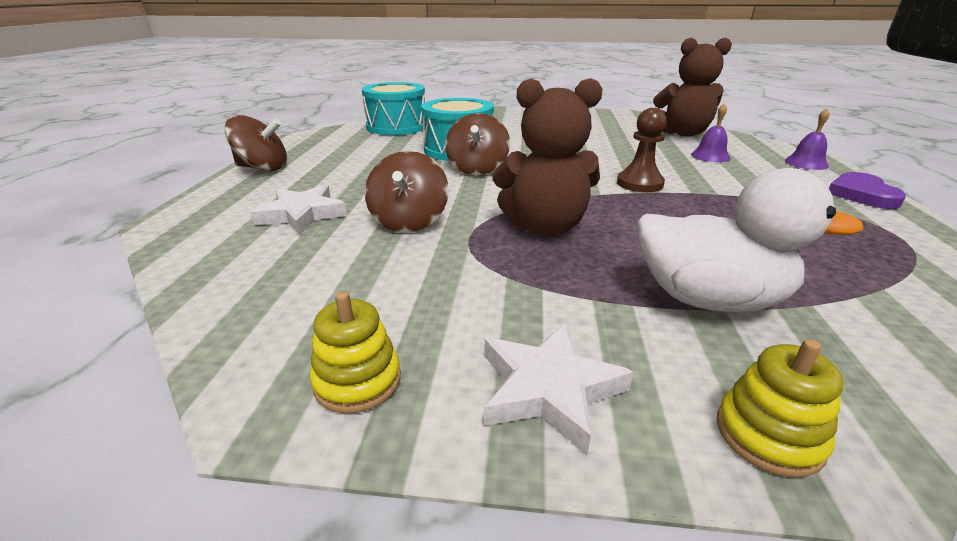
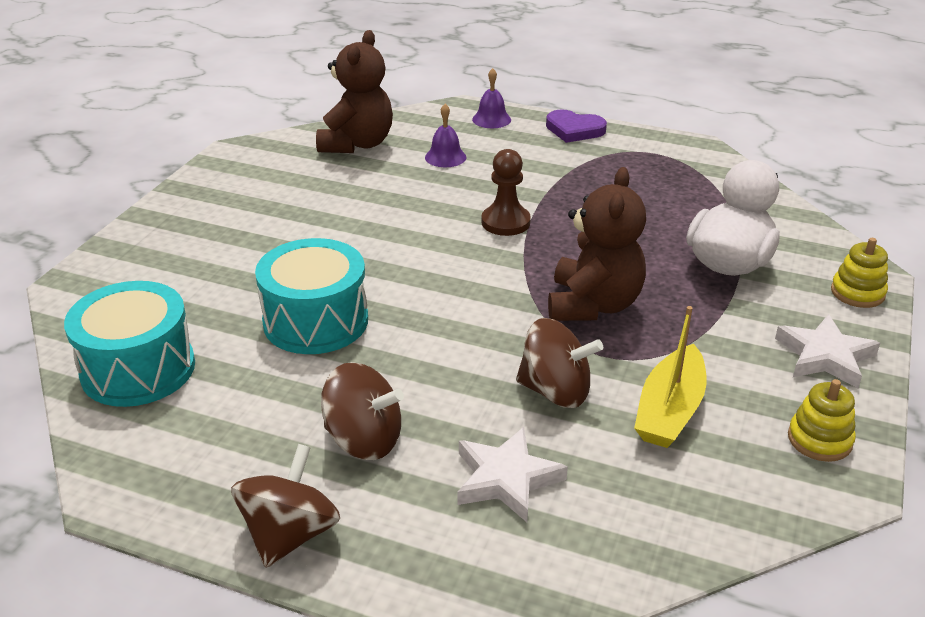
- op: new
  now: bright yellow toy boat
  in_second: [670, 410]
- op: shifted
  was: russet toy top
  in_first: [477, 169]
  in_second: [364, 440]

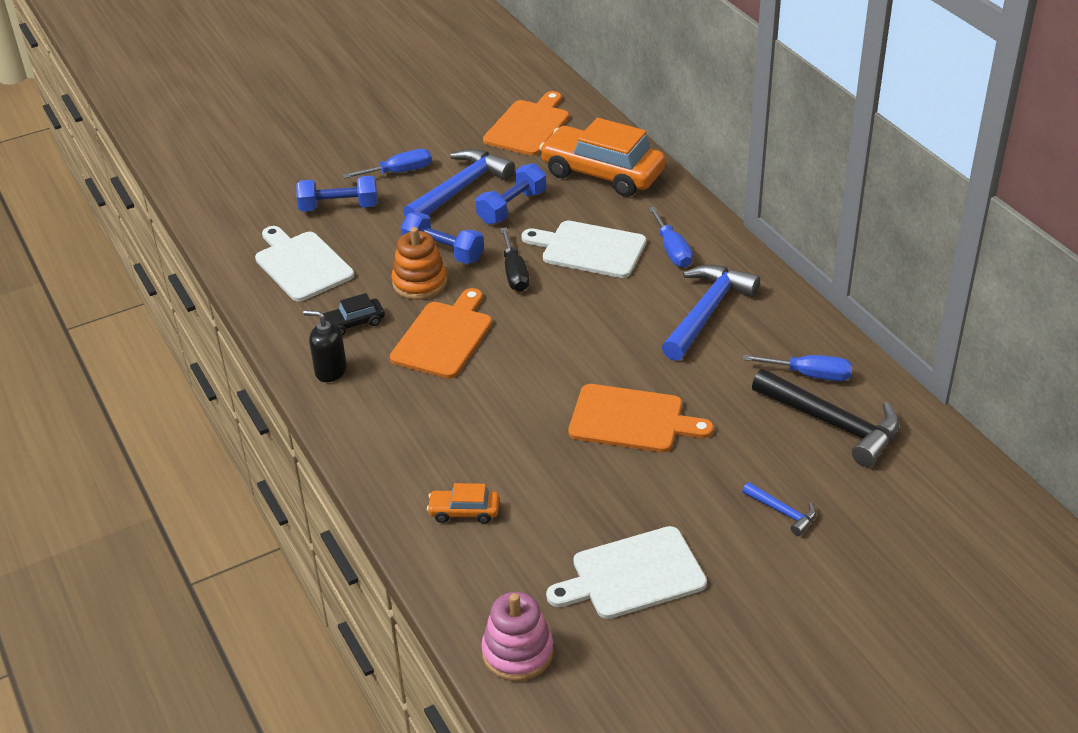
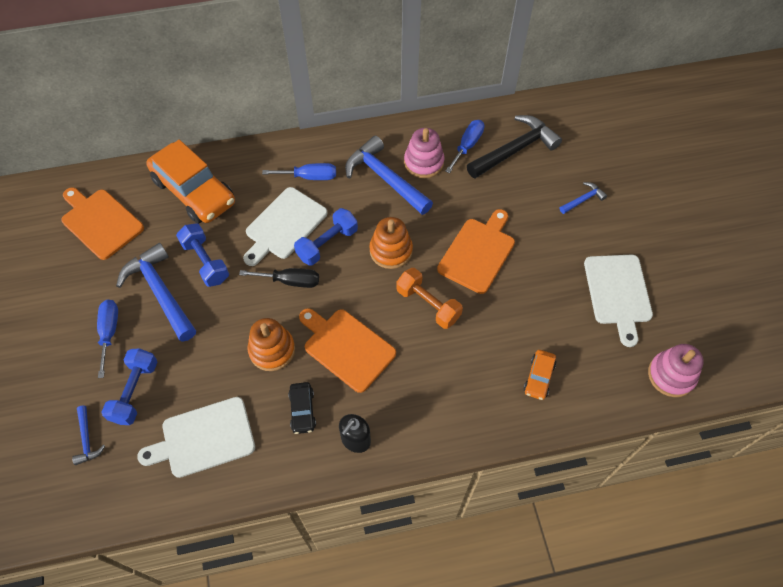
- op: new
  now: cobalt carpenter's hammer
  in_second: [87, 439]
- op: new
  now: orange stacking toy
  in_second: [391, 251]
- op: new
  now: orange dumbbell
  in_second: [428, 304]
- op: new
  now: pink stacking toy
  in_second: [424, 162]
- op: shifted
  was: cobalt dumbbell
  in_first: [443, 251]
  in_second: [327, 244]
- op: rotated
  was: orange toy car
  in_first: [602, 173]
  in_second: [194, 191]
  clockwise: -90

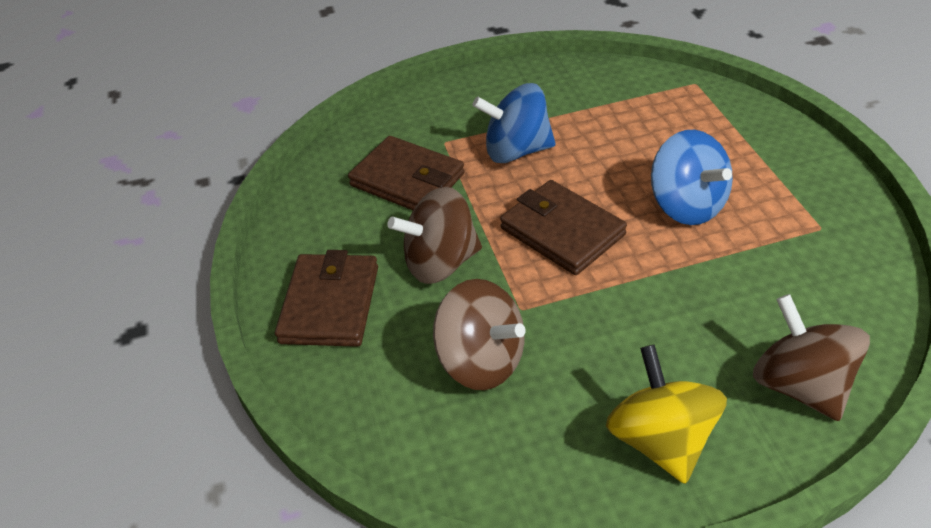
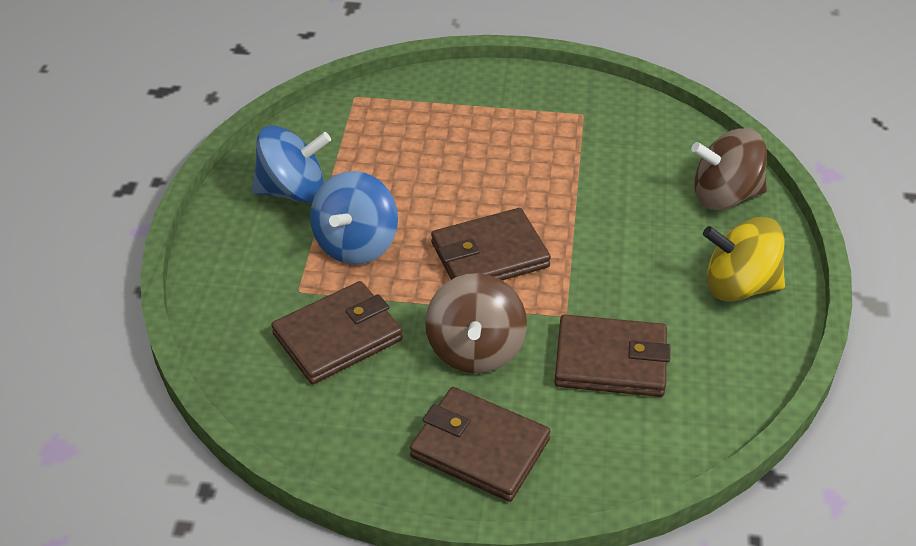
- op: shifted
  was: cobalt toy top
  in_first: [686, 205]
  in_second: [293, 191]
- op: swapped
  was: russet toy top
  now: russet card wallet
  in_first: [481, 361]
  in_second: [610, 360]

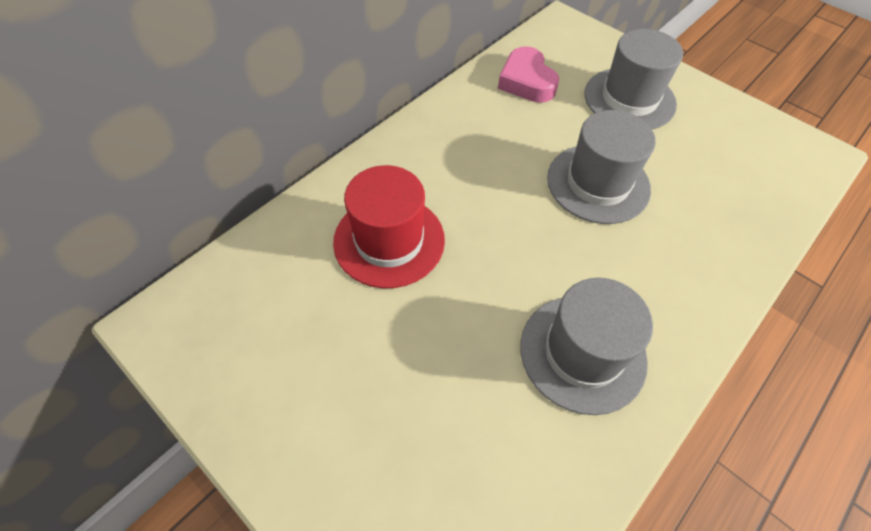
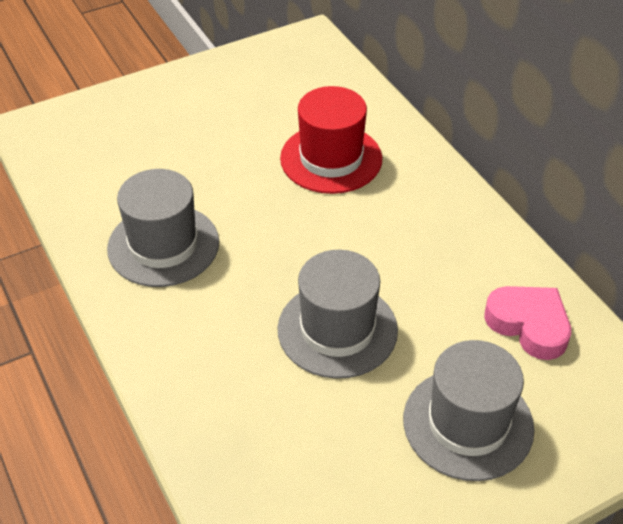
- op: rotated
  was: pink love heart
  in_first: [526, 81]
  in_second: [529, 325]
  clockwise: 45

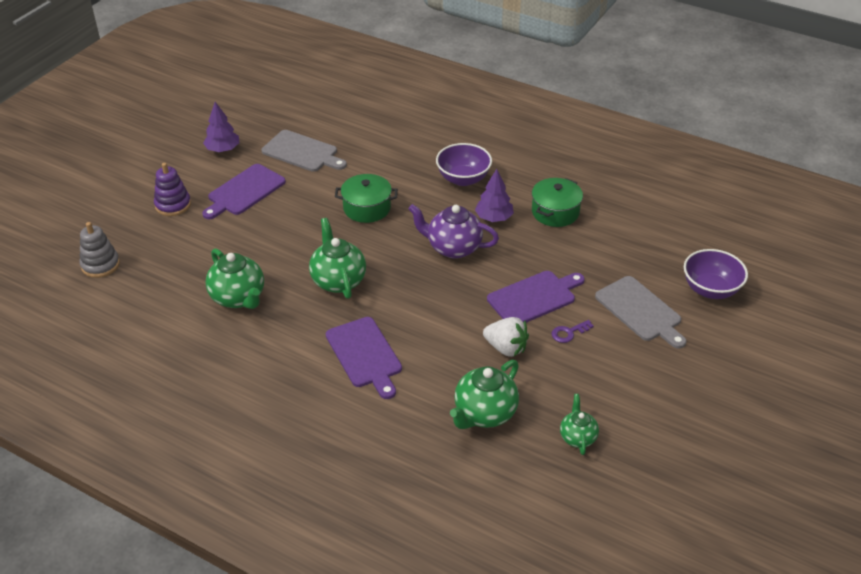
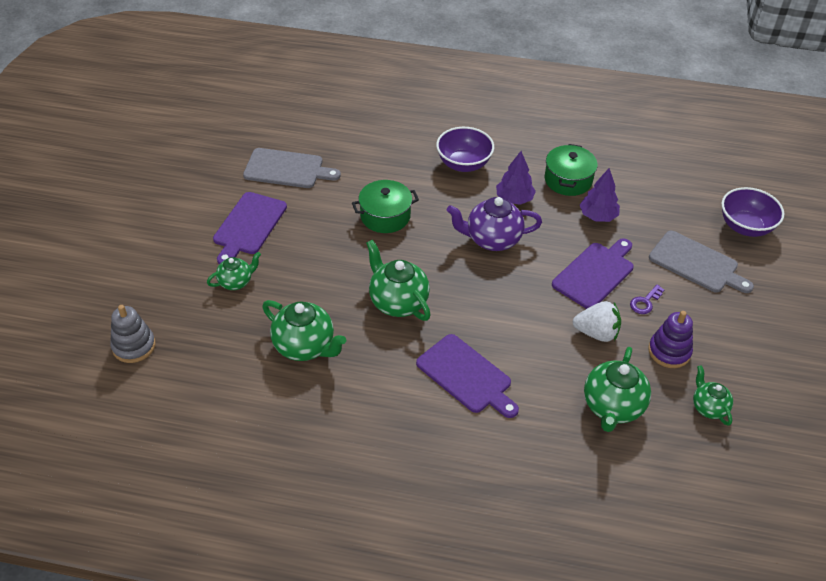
- op: new
  now: green tea pot
  in_second: [236, 282]
- op: shifted
  was: royal purple stacking toy
  in_first: [173, 205]
  in_second: [669, 351]
- op: shifted
  was: royal purple tree
  in_first: [223, 149]
  in_second: [598, 216]

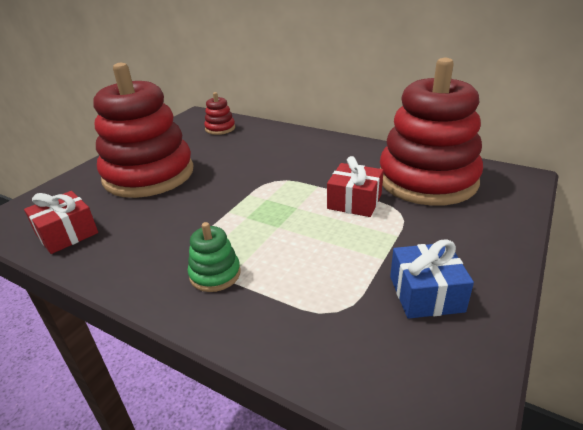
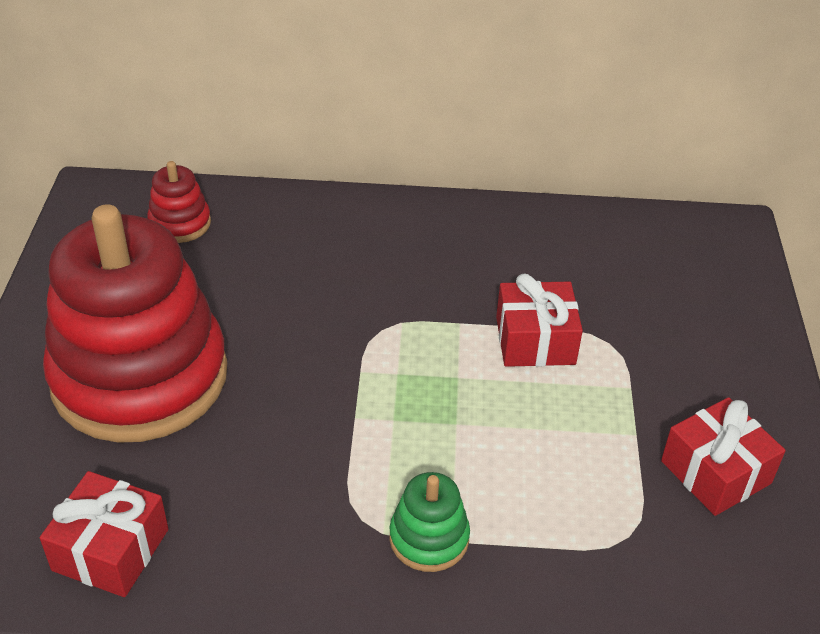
- op: gone
  was: crimson stacking toy
  in_first: [427, 180]
- op: repainted
  was: cobalt gift
  now: crimson gift
  in_first: [426, 294]
  in_second: [715, 472]

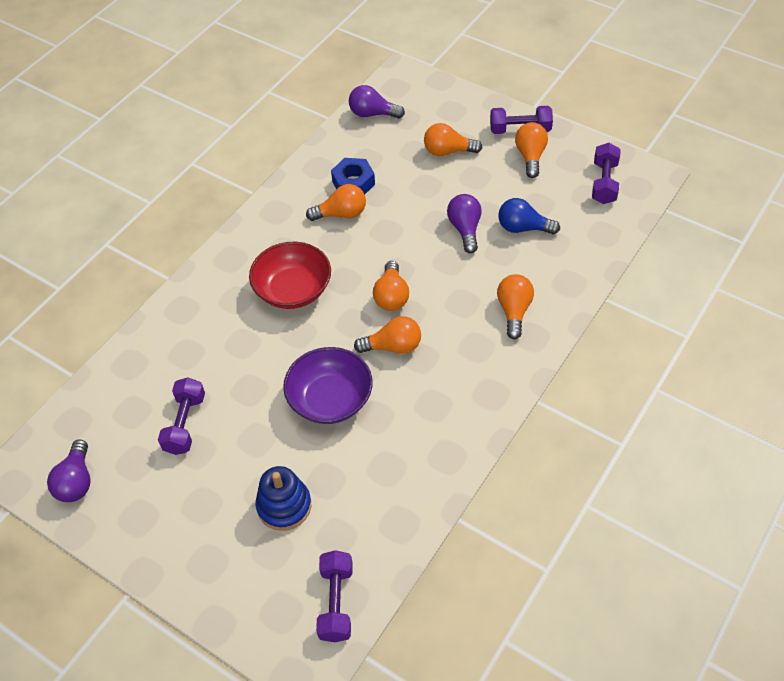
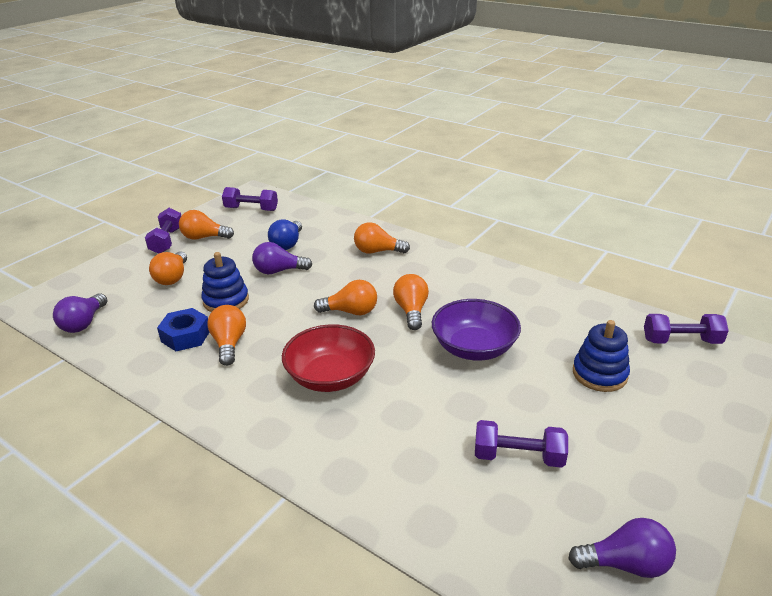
- op: new
  now: cobalt stacking toy
  in_second: [226, 300]

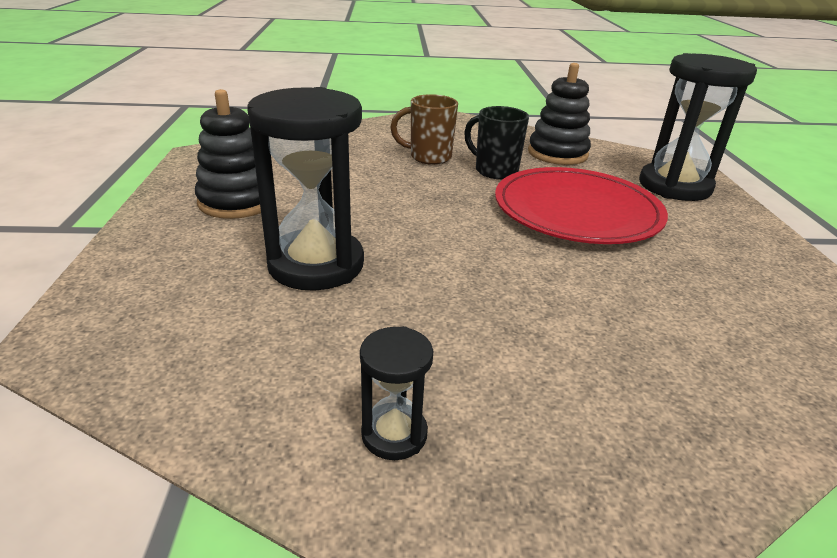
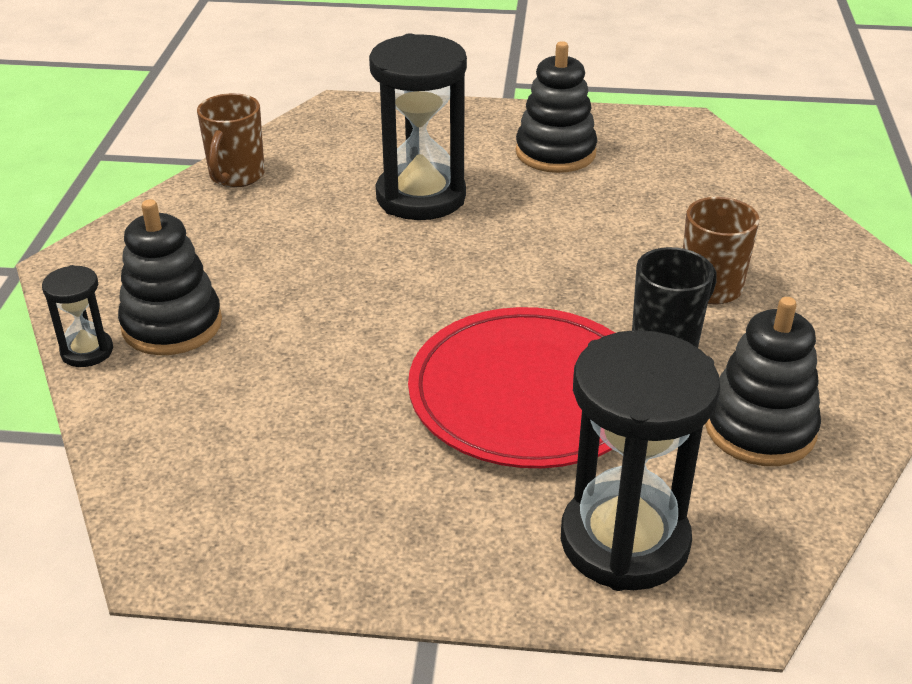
- op: new
  now: black stacking toy
  in_second: [172, 325]
- op: new
  now: russet tea mug
  in_second: [236, 176]
- op: shifted
  was: black sand timer
  in_first: [394, 434]
  in_second: [87, 351]

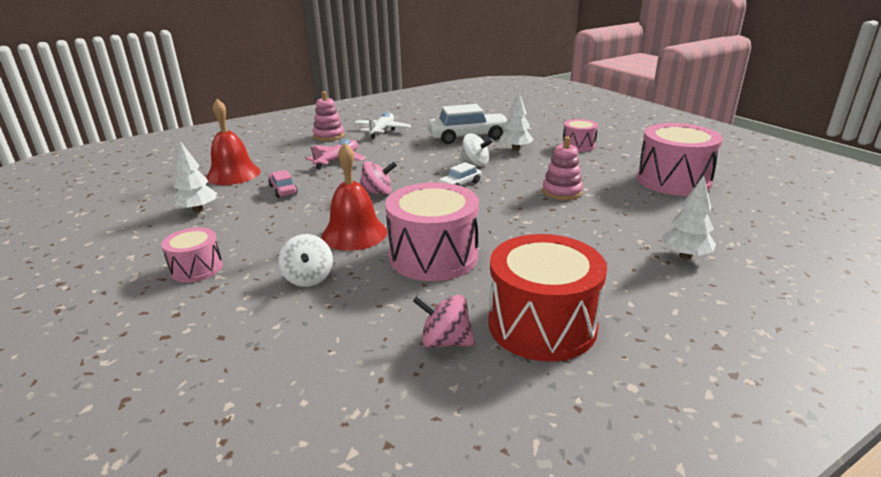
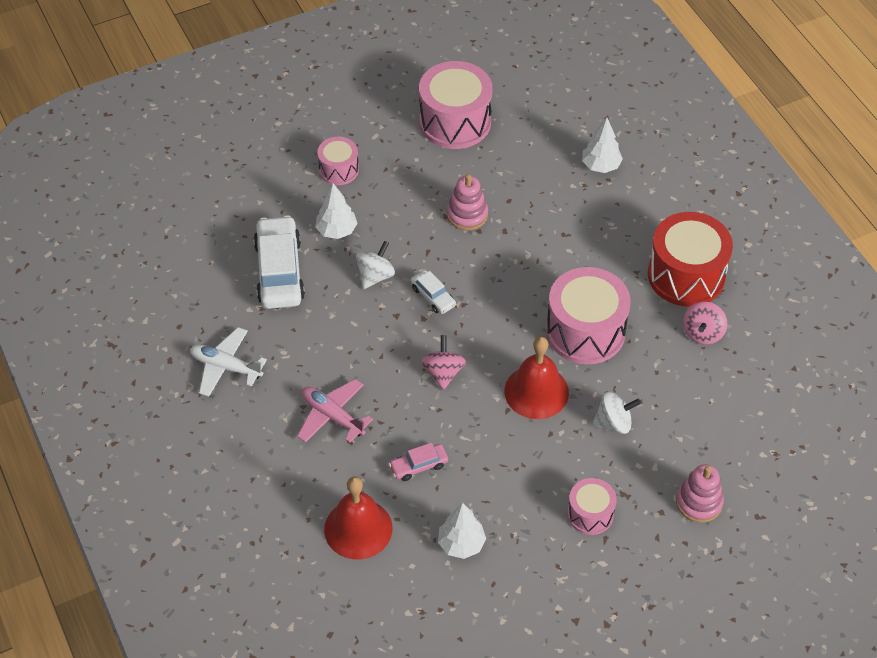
- op: shifted
  was: pink stacking toy
  in_first: [329, 136]
  in_second: [699, 502]

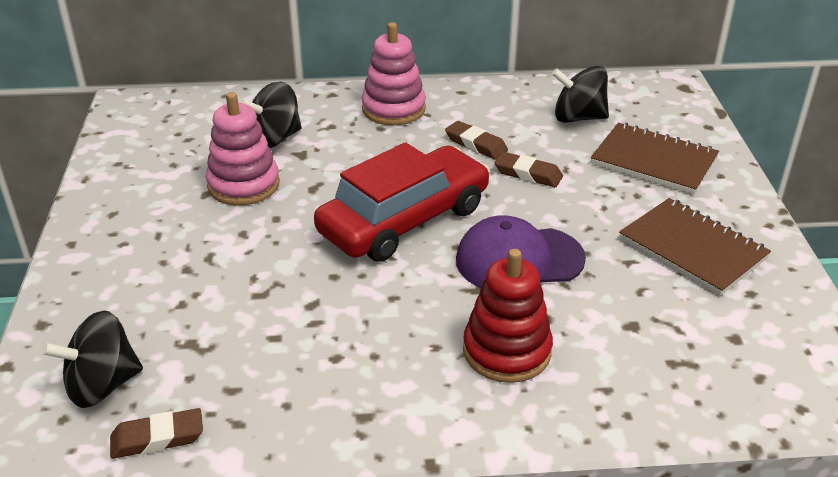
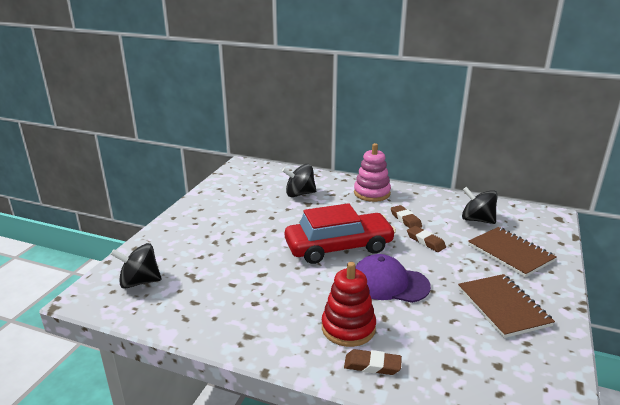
- op: gone
  was: pink stacking toy
  in_first: [243, 185]
- op: shifted
  was: russet eraser
  in_first: [157, 438]
  in_second: [372, 365]

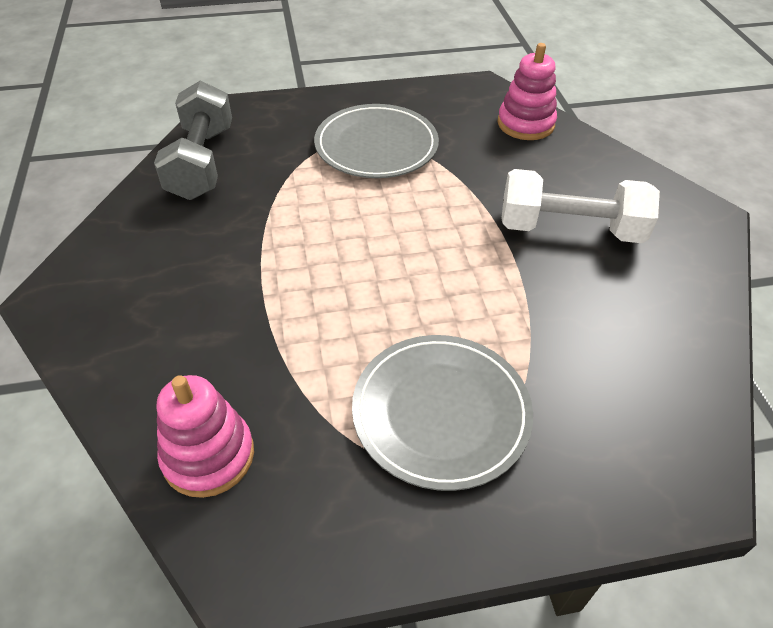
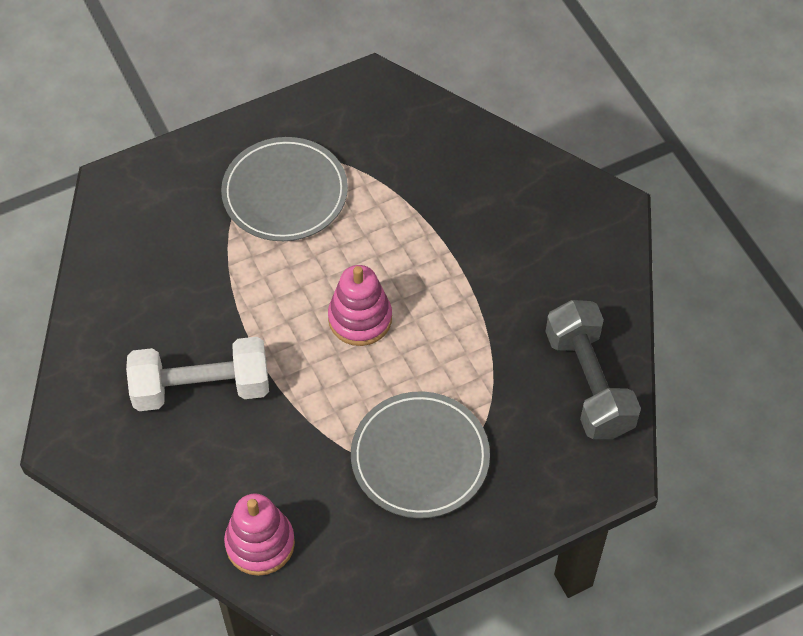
- op: shifted
  was: pink stacking toy
  in_first: [208, 456]
  in_second: [360, 319]

